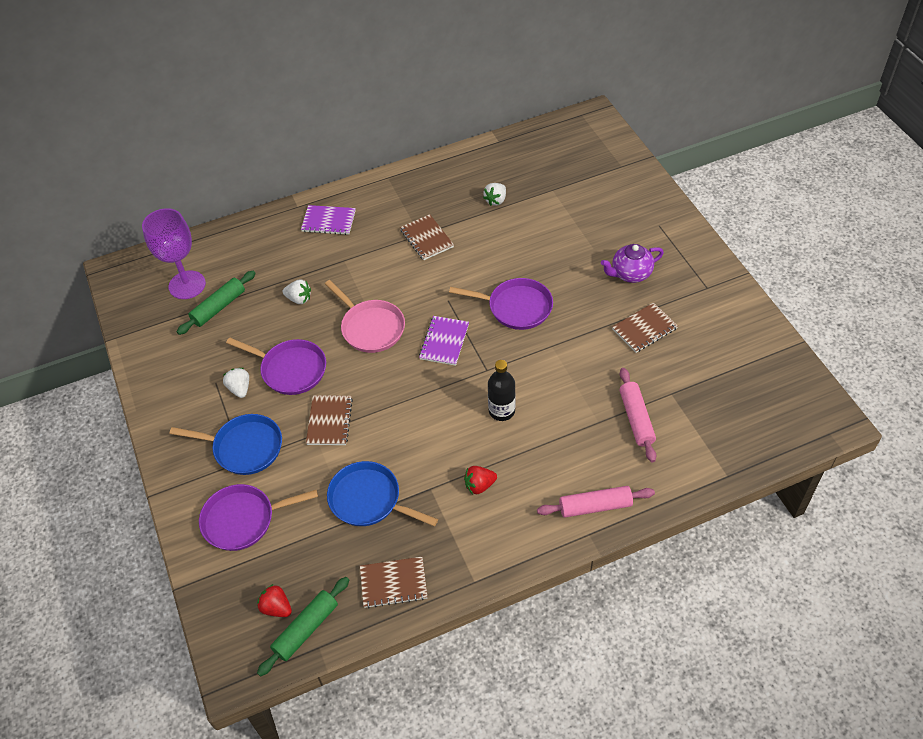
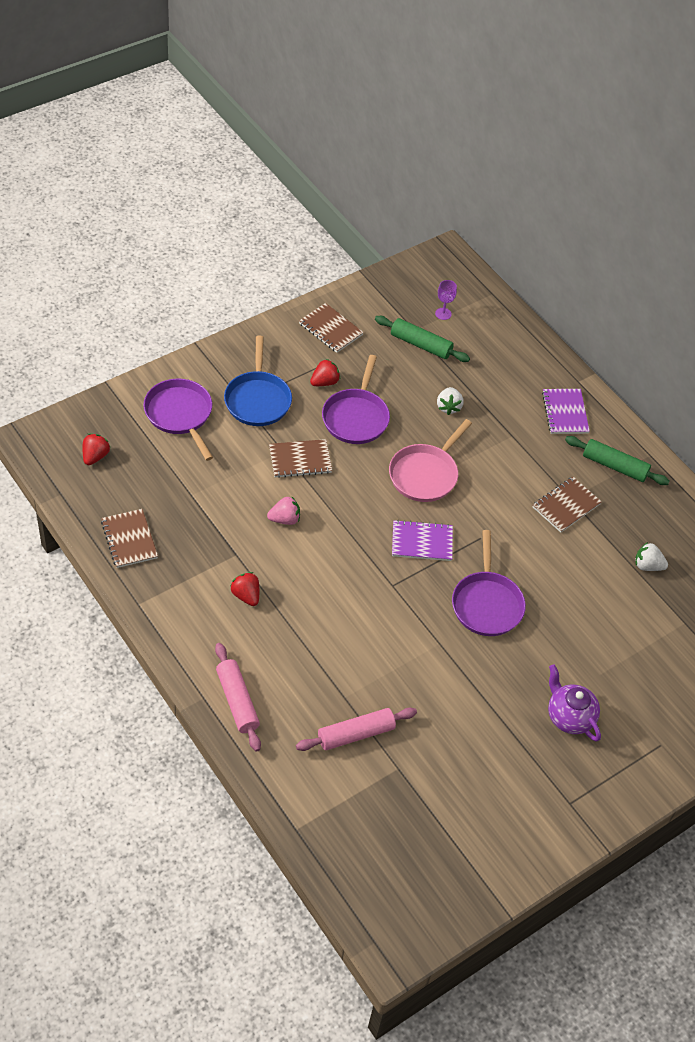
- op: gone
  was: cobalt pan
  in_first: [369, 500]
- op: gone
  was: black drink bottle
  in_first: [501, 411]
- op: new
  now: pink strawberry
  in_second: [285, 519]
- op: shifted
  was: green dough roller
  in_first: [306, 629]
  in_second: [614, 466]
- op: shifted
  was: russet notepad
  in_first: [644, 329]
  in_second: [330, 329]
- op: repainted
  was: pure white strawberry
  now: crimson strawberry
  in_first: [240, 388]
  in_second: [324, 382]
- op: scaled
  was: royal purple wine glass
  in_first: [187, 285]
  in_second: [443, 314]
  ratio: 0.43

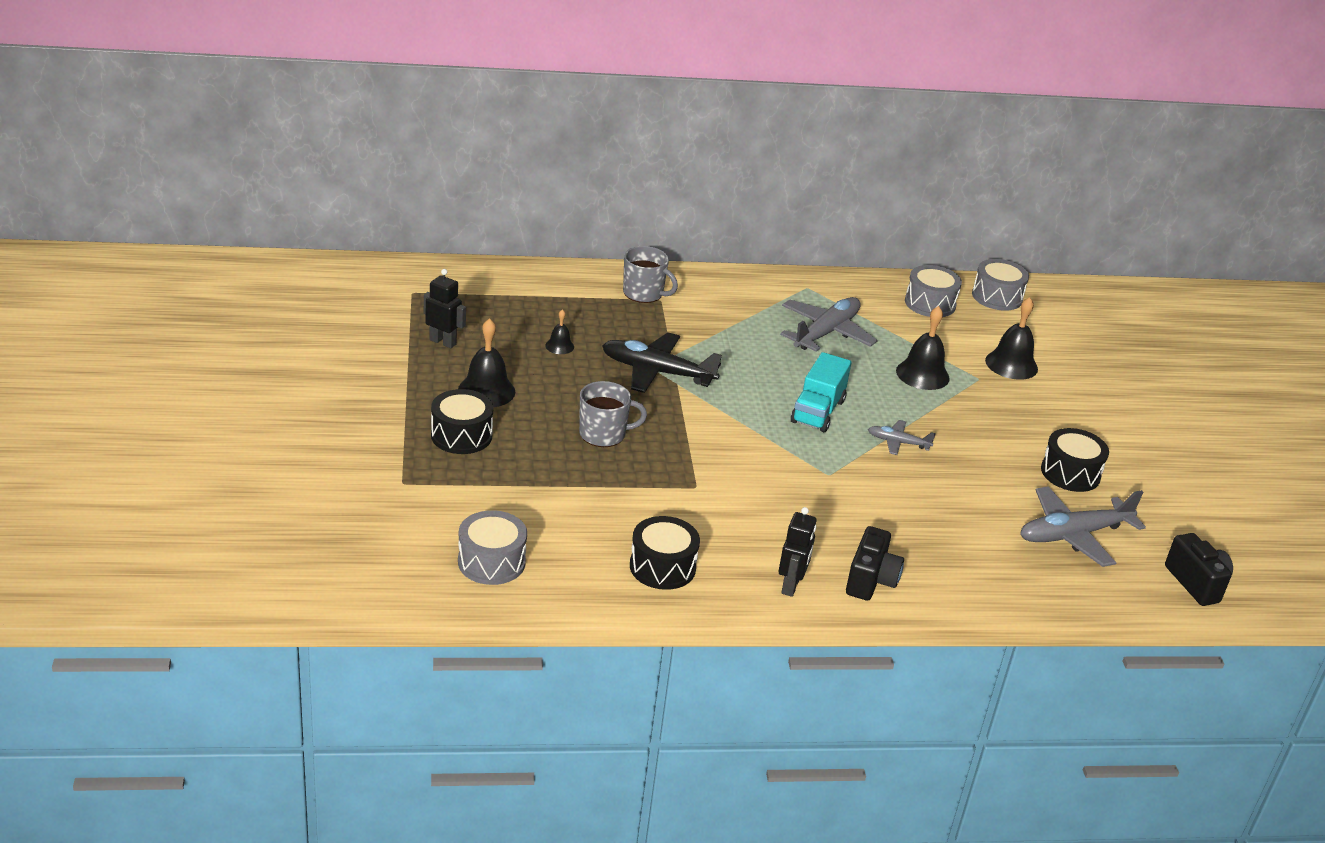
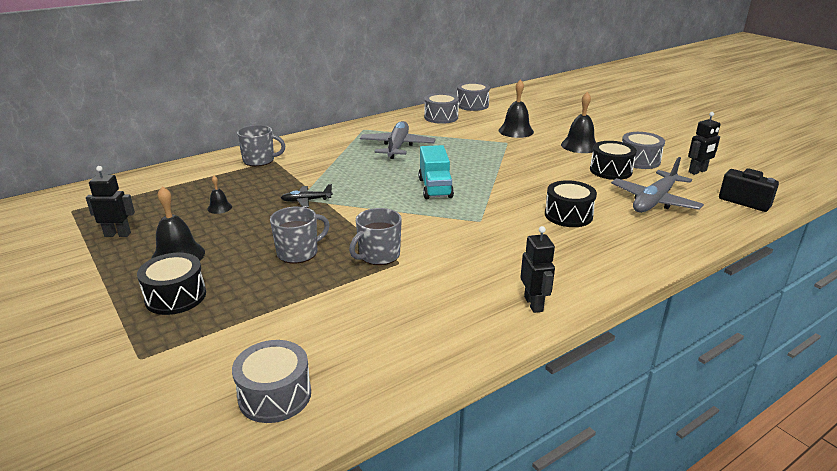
- op: gone
  was: black camera
  in_first: [871, 580]
- op: gone
  was: ash-grey toy plane
  in_first: [898, 442]
- op: new
  now: ash-grey tea mug
  in_second: [378, 255]
- op: new
  now: ash-grey toy drum
  in_second: [639, 160]
- op: new
  now: black robot
  in_second: [697, 171]
- op: shifted
  was: black toy drum
  in_first: [662, 567]
  in_second: [568, 215]
- op: shifted
  was: black school bell
  in_first: [922, 374]
  in_second: [579, 146]
- op: scaled
  was: black toy plane
  in_first: [657, 372]
  in_second: [306, 200]
  ratio: 0.52

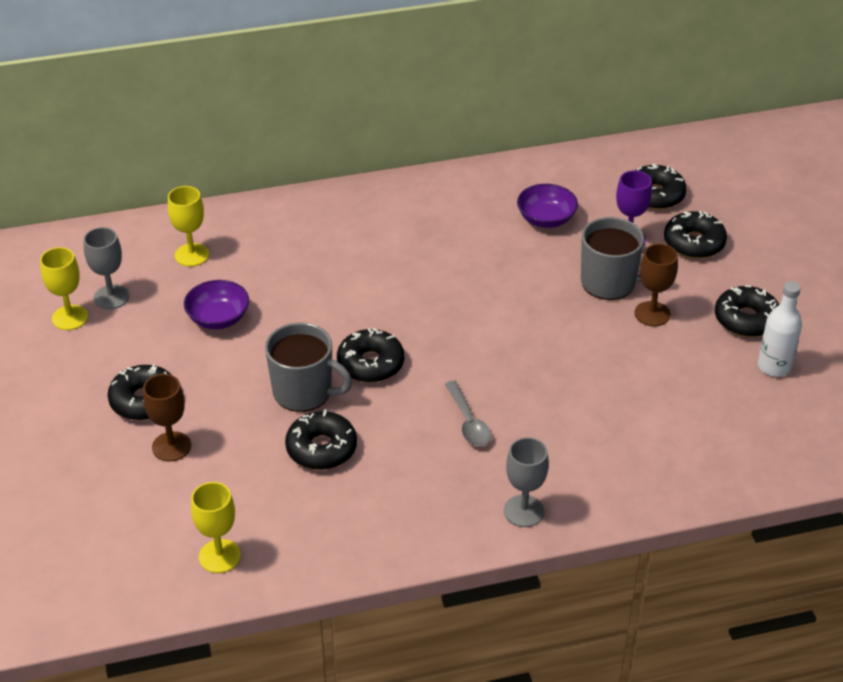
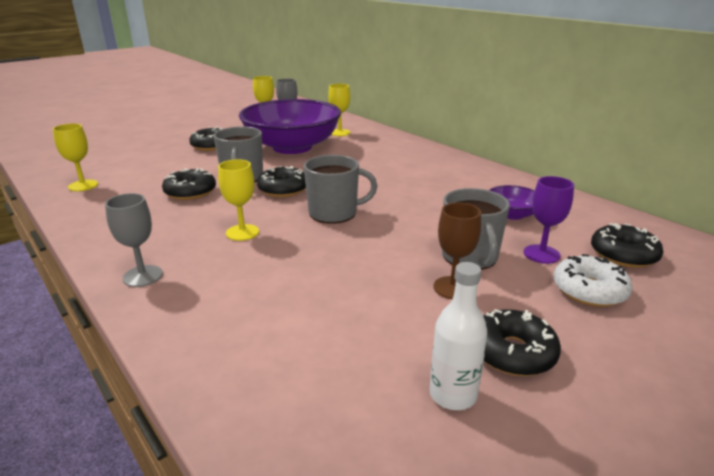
- op: gone
  was: russet wine glass
  in_first: [171, 446]
- op: new
  now: ash-grey tea mug
  in_second: [334, 213]
- op: swapped
  was: ash-grey tablespoon
  now: bright yellow wine glass
  in_first: [468, 422]
  in_second: [242, 232]
- op: repainted
  was: black donut
  now: pure white donut
  in_first: [694, 243]
  in_second: [589, 290]
- op: scaled
  was: royal purple deep dish
  in_first: [218, 318]
  in_second: [292, 147]
  ratio: 2.39

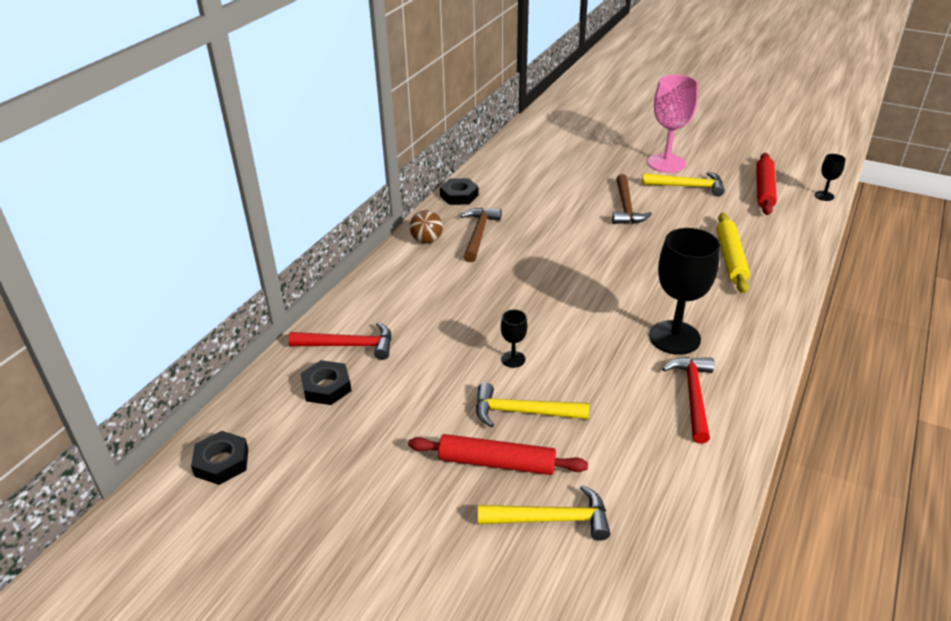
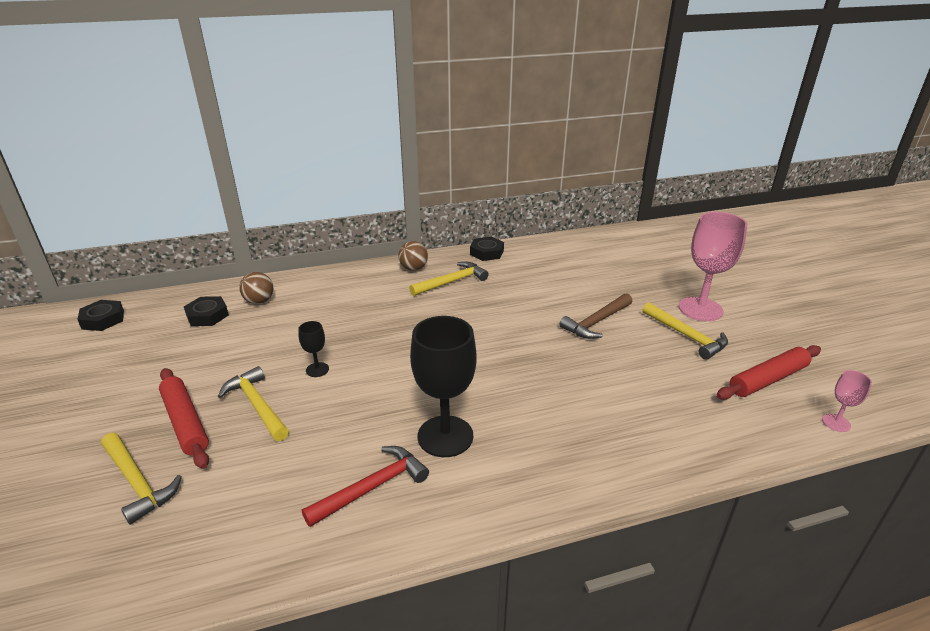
- op: gone
  was: bright yellow dough roller
  in_first: [730, 258]
- op: swapped
  was: crimson carpenter's hammer
  now: russet play ball
  in_first: [349, 345]
  in_second: [259, 301]
- op: repainted
  was: russet carpenter's hammer
  now: bright yellow carpenter's hammer
  in_first: [479, 234]
  in_second: [452, 282]
- op: repainted
  was: black wine glass
  now: pink wine glass
  in_first: [824, 196]
  in_second: [836, 423]

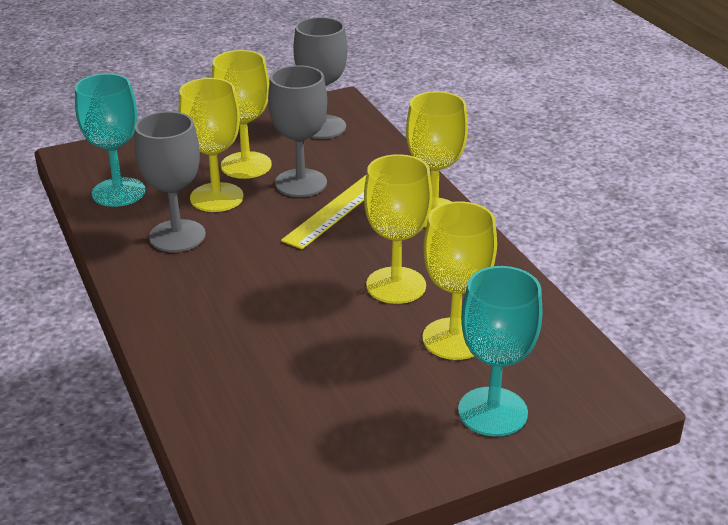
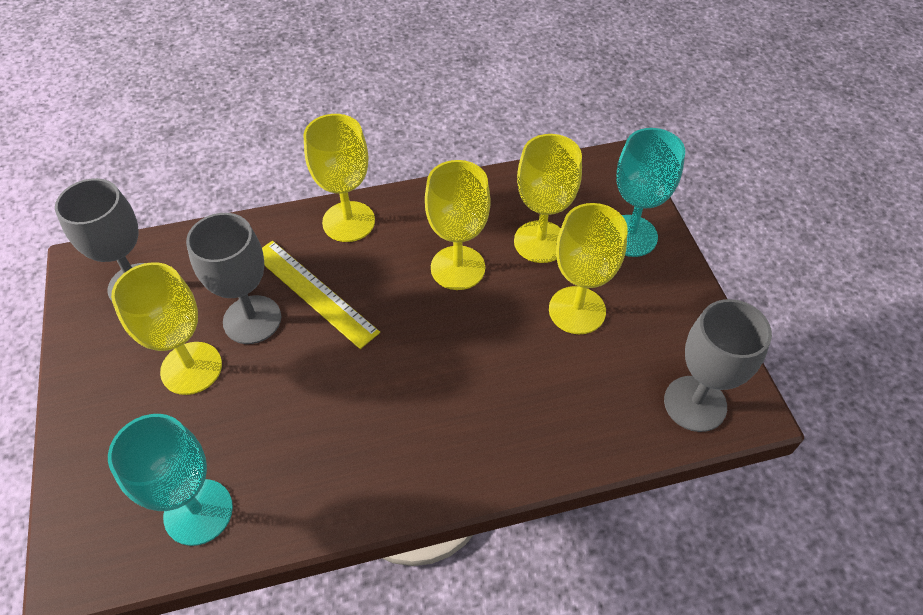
- op: shifted
  was: ash-grey wine glass
  in_first: [177, 236]
  in_second: [695, 403]
- op: shifted
  was: bright yellow wine glass
  in_first: [216, 197]
  in_second: [577, 310]

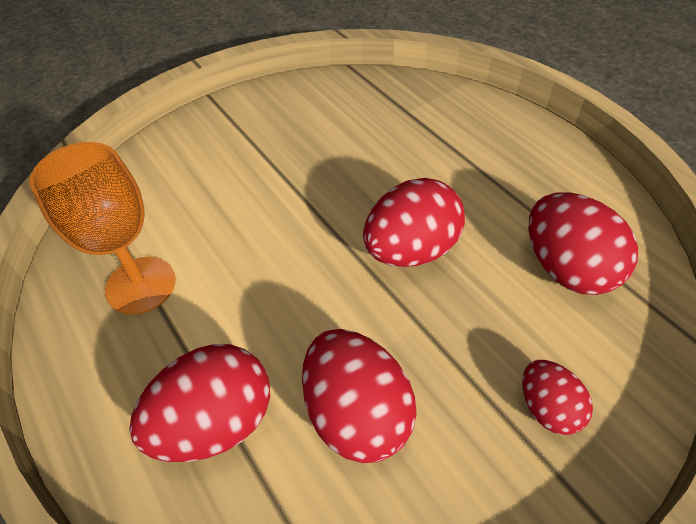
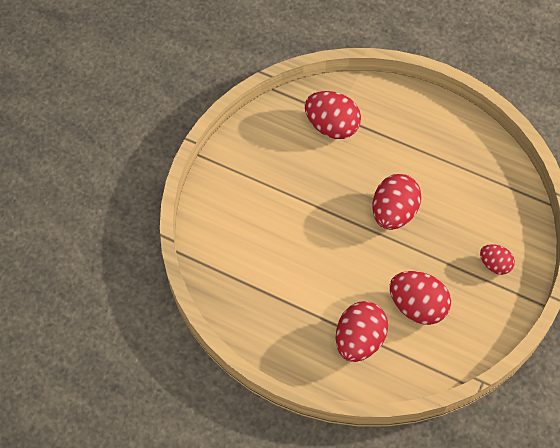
- op: gone
  was: orange wine glass
  in_first: [141, 285]
- op: shifted
  was: crimson toy egg
  in_first: [566, 268]
  in_second: [332, 126]

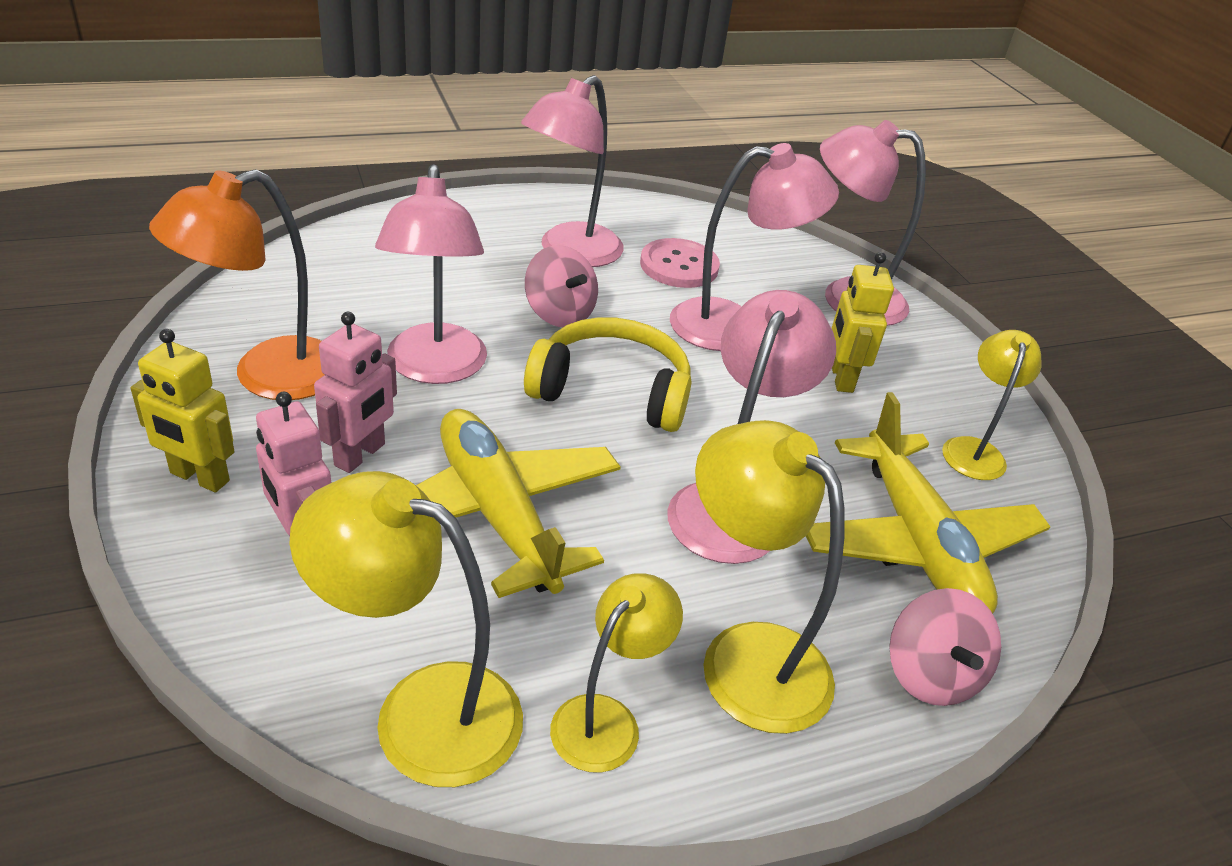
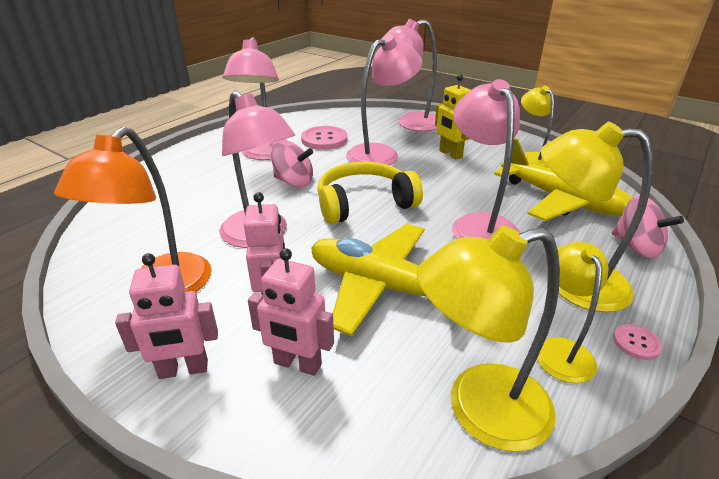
- op: new
  now: pink shirt button
  in_second: [636, 343]
- op: repainted
  was: bright yellow robot
  now: pink robot
  in_first: [199, 477]
  in_second: [183, 369]

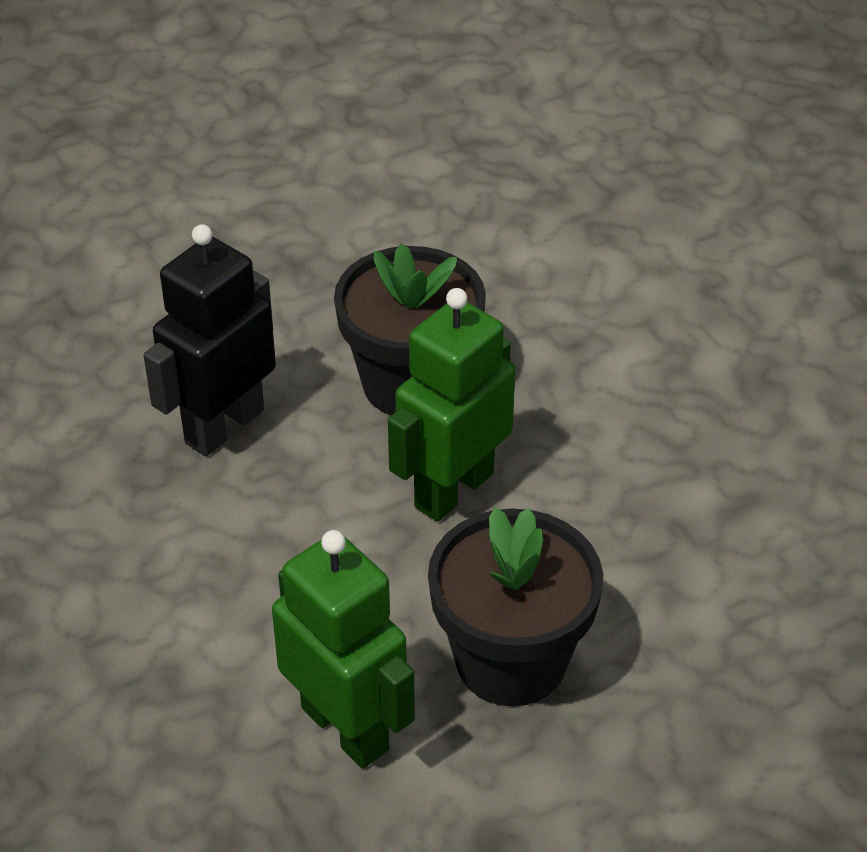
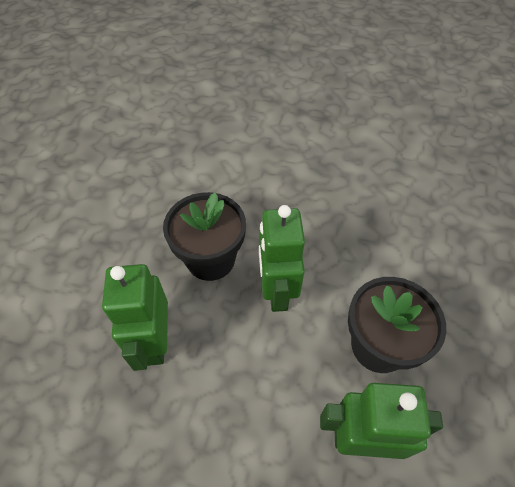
- op: repainted
  was: black robot
  now: green robot
  in_first: [223, 426]
  in_second: [155, 342]

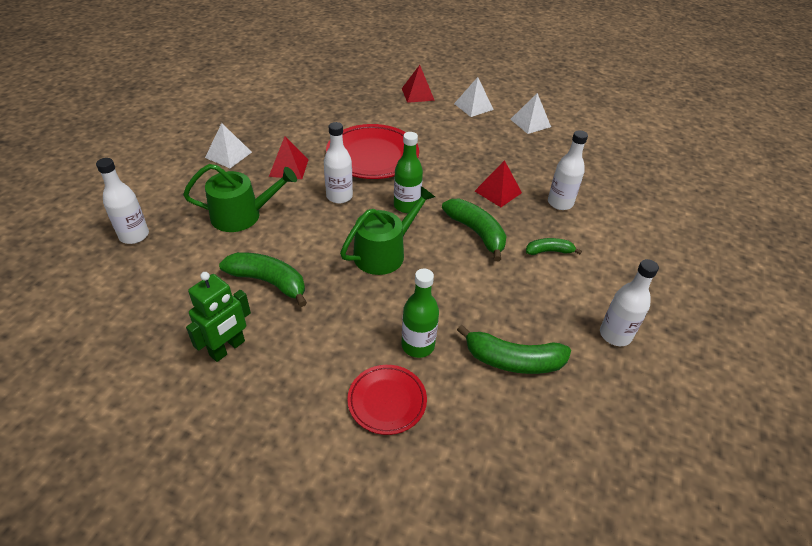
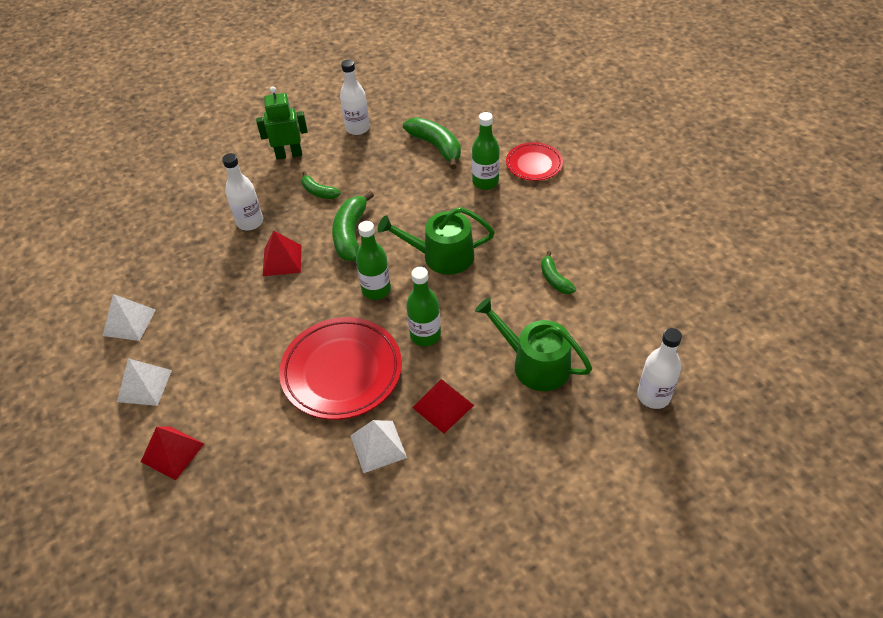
- op: shifted
  was: green robot
  in_first: [227, 348]
  in_second: [289, 154]
- op: shifted
  was: pure white pyramid
  in_first: [228, 155]
  in_second: [378, 446]
- op: repainted
  was: pure white drink bottle
  now: green drink bottle
  in_first: [339, 196]
  in_second: [425, 335]
- op: scaled
  was: green toy banana
  in_first: [269, 282]
  in_second: [554, 279]
  ratio: 0.58

